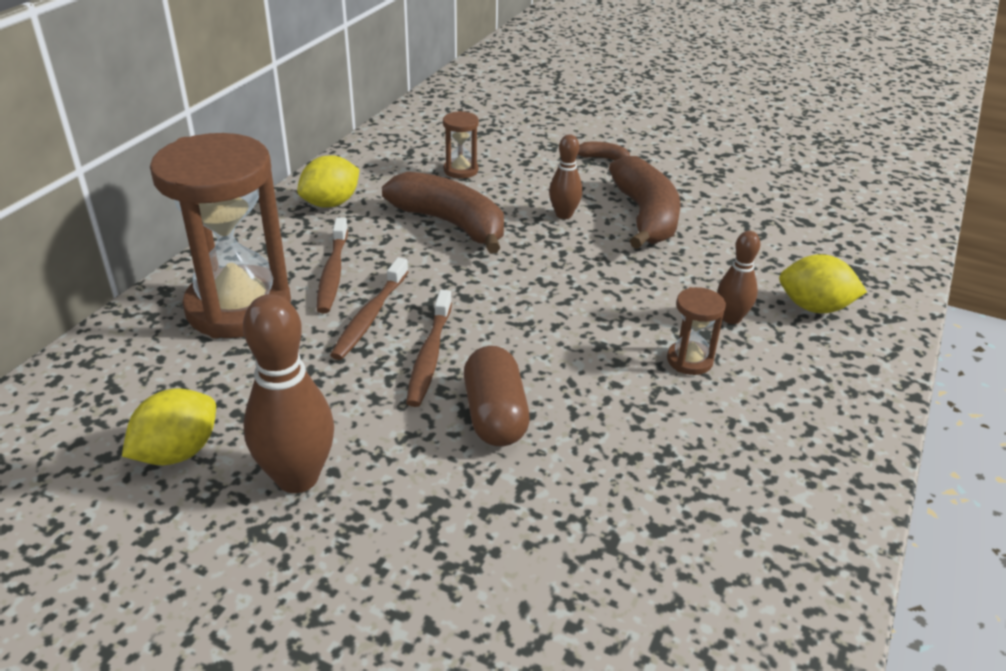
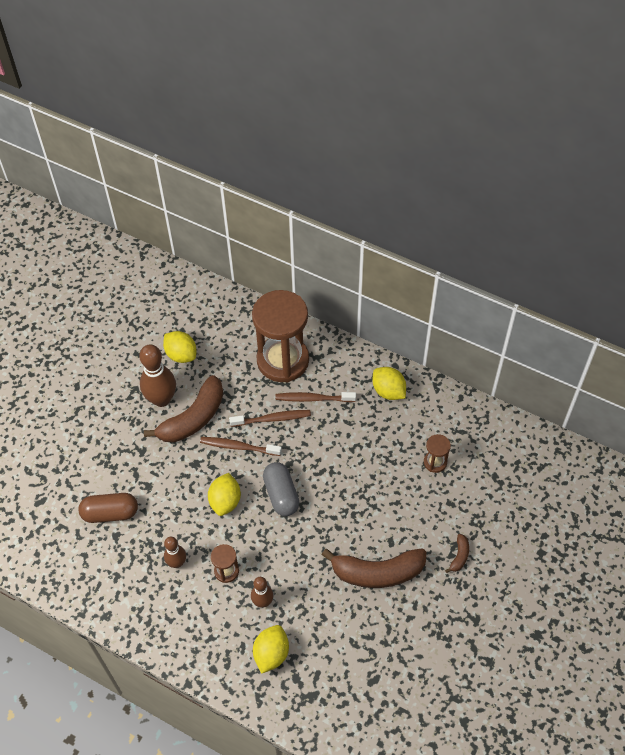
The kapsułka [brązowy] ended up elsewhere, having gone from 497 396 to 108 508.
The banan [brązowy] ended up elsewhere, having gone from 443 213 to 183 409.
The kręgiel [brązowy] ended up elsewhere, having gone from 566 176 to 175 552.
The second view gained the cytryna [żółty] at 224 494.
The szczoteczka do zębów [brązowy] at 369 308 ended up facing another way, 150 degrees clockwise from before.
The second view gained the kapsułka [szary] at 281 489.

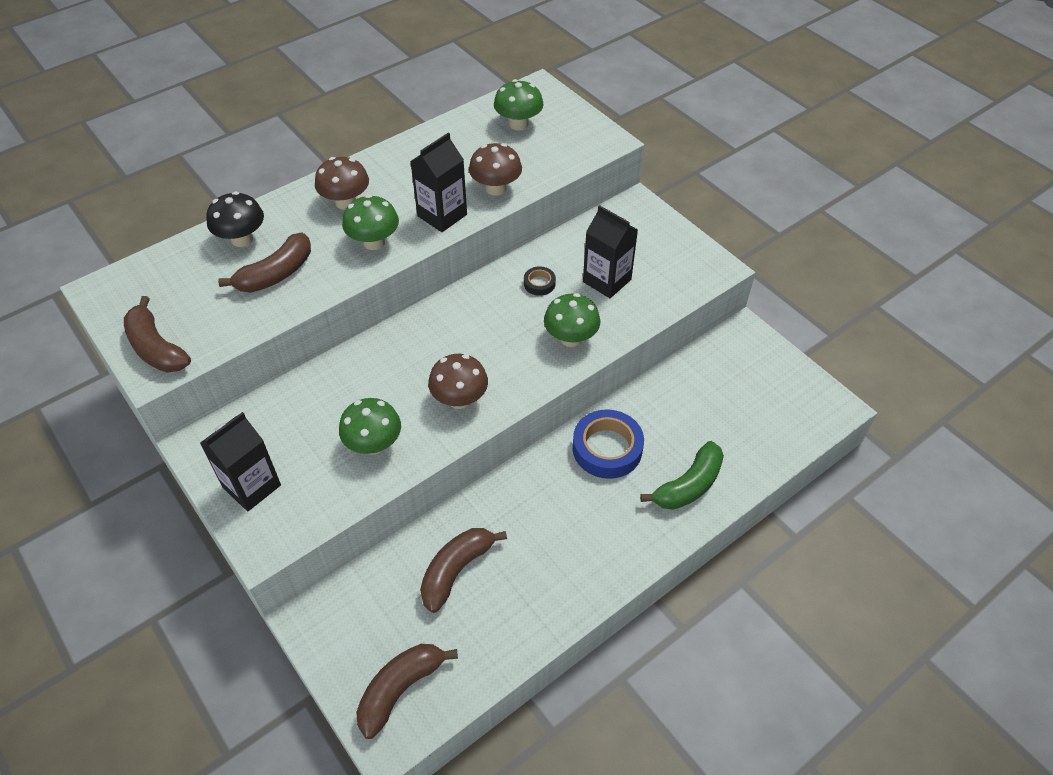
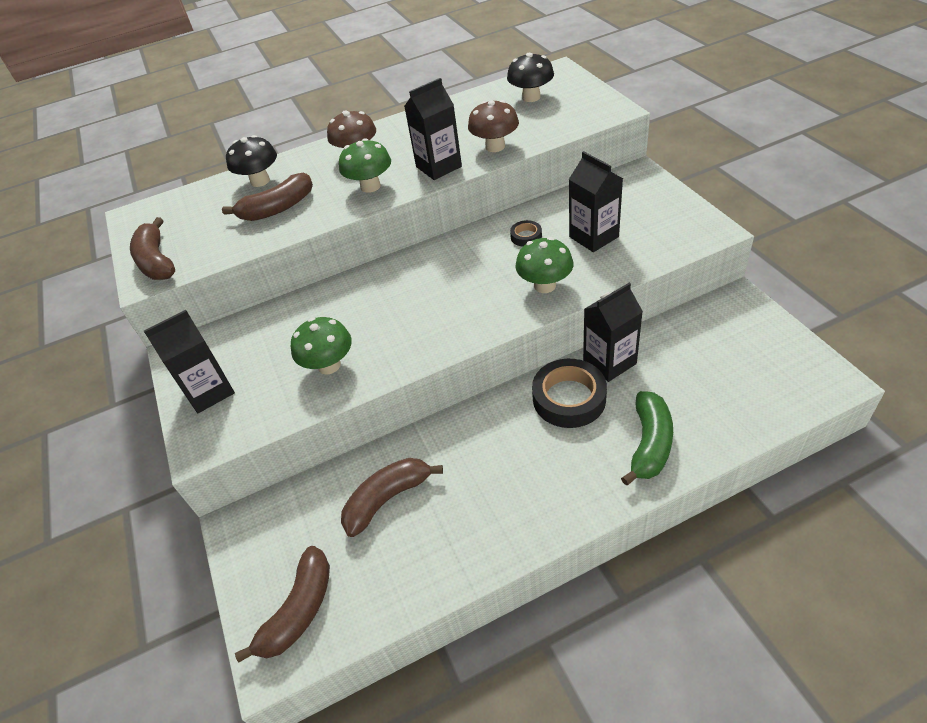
The banan [brązowy] at 407 691 ended up facing another way, 150 degrees clockwise from before.
What was the grzyb [zielony] at 518 104 turned into the grzyb [czarny] at 530 77.
What was the taśma klejąca [niebieski] at 608 444 turned into the taśma klejąca [czarny] at 569 393.
The second view gained the karton mleka [czarny] at 613 332.
The banan [zielony] at 682 475 ended up facing another way, 45 degrees counterclockwise from before.
The second view lost the grzyb [brązowy] at 458 381.

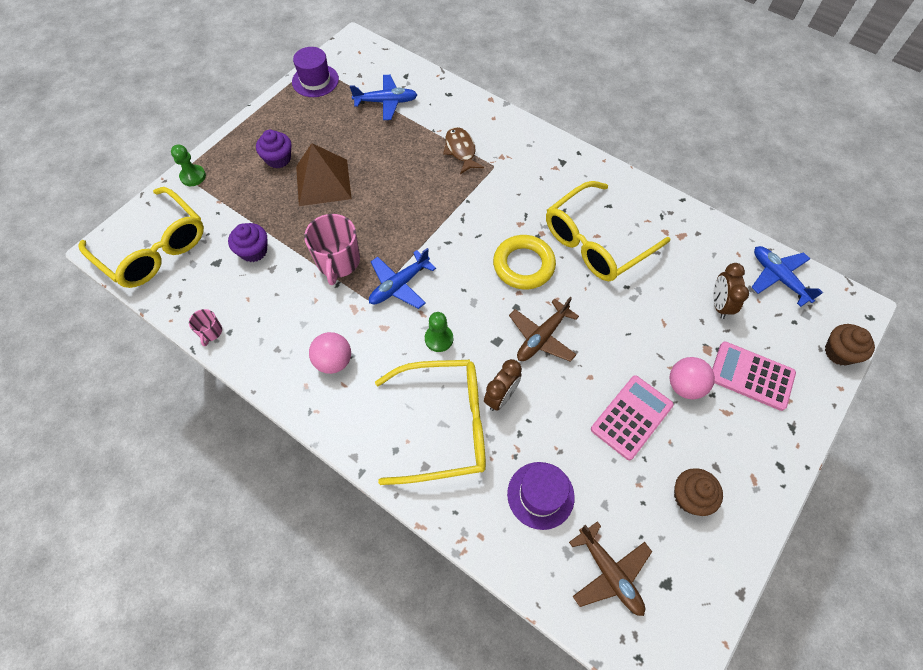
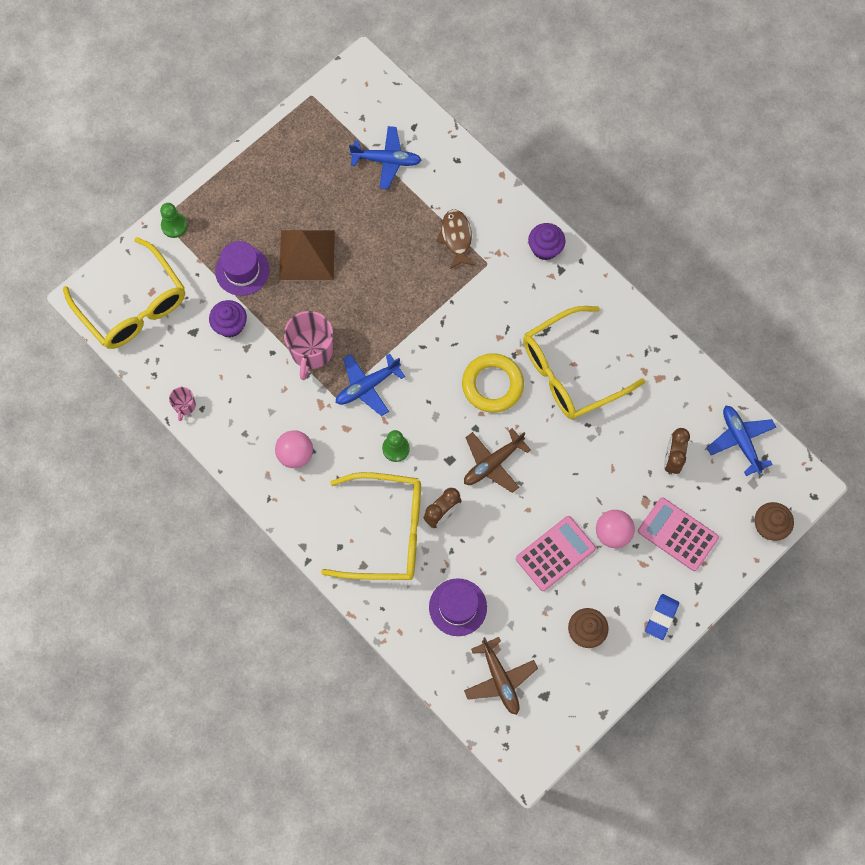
The kapelusz [fioletowy] ended up elsewhere, having gone from 315 72 to 242 268.
The muffinka [fioletowy] ended up elsewhere, having gone from 274 149 to 546 241.
The second view gained the gumka do mazania [niebieski] at 662 617.

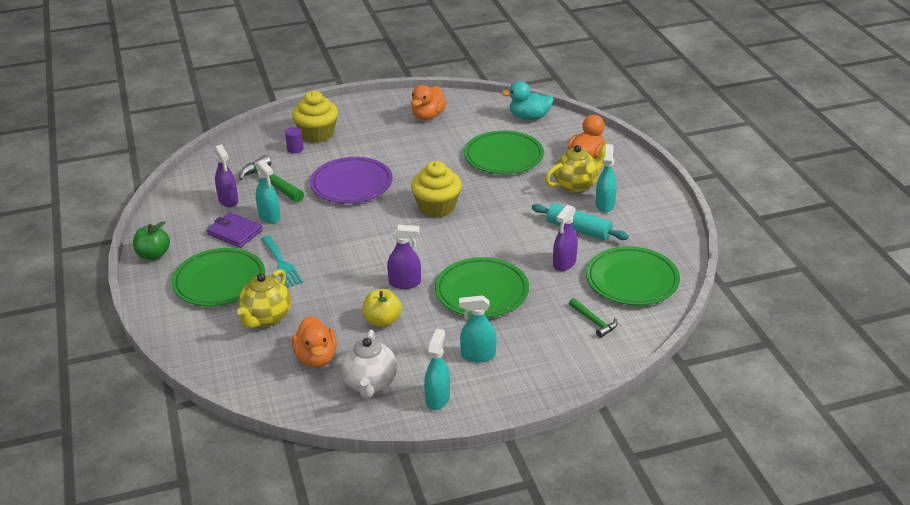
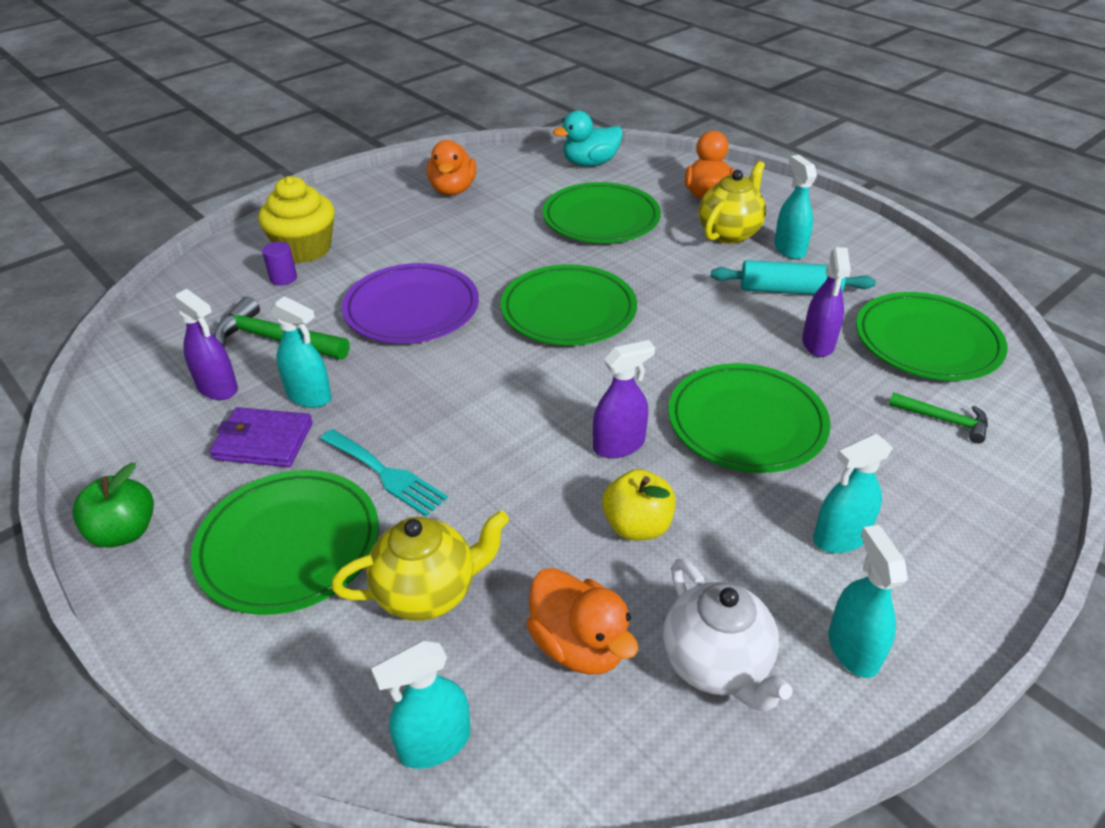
The imbryk [żółty] at 264 298 ended up facing another way, 105 degrees counterclockwise from before.
The second view gained the spryskiwacz [turkusowy] at 421 705.
Where the muffinka [żółty] stood at 436 189, the talerz [zielony] came to stand at 569 304.

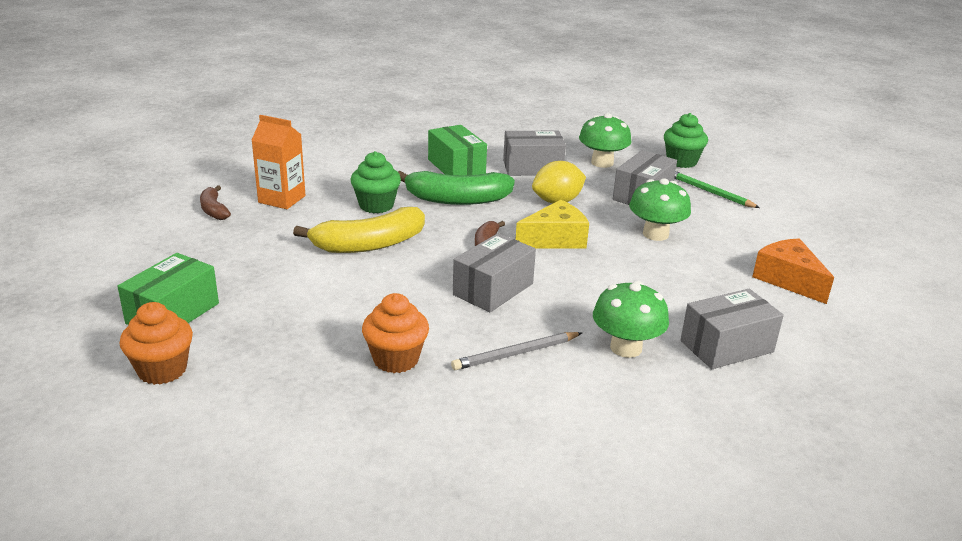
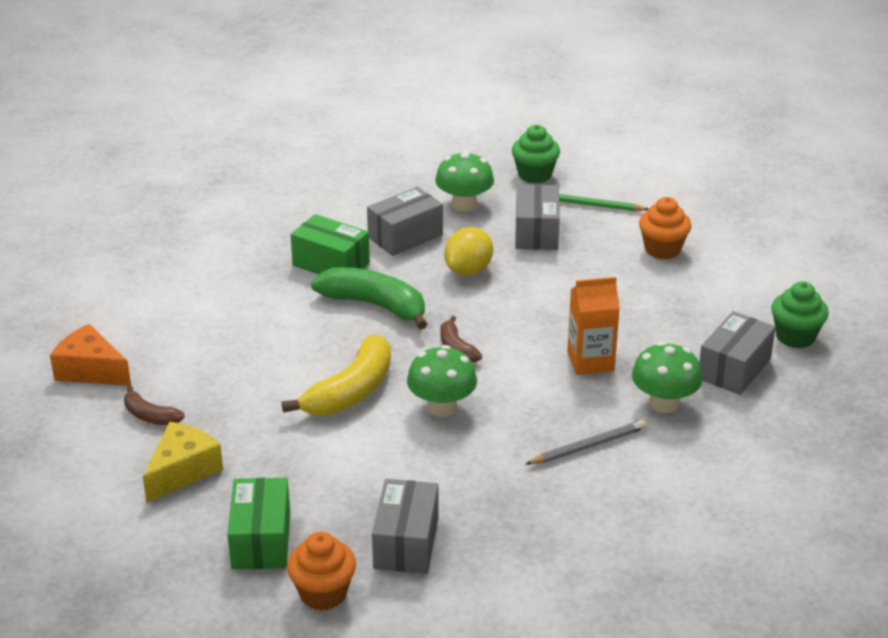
The ser [pomarańczowy] ended up elsewhere, having gone from 793 271 to 90 355.
The ser [żółty] ended up elsewhere, having gone from 552 224 to 183 462.
The banan [zielony] at 456 188 ended up facing another way, 120 degrees counterclockwise from before.
The pudełko [szary] ended up elsewhere, having gone from 494 272 to 405 526.
The grzyb [zielony] ended up elsewhere, having gone from 660 209 to 442 381.
The ołówek [szary] at 516 351 ended up facing another way, 150 degrees counterclockwise from before.
The karton mleka [pomarańczowy] ended up elsewhere, having gone from 278 162 to 593 326.
The muffinka [pomarańczowy] ended up elsewhere, having gone from 395 333 to 665 228.
The muffinka [zielony] ended up elsewhere, having gone from 375 182 to 800 314.

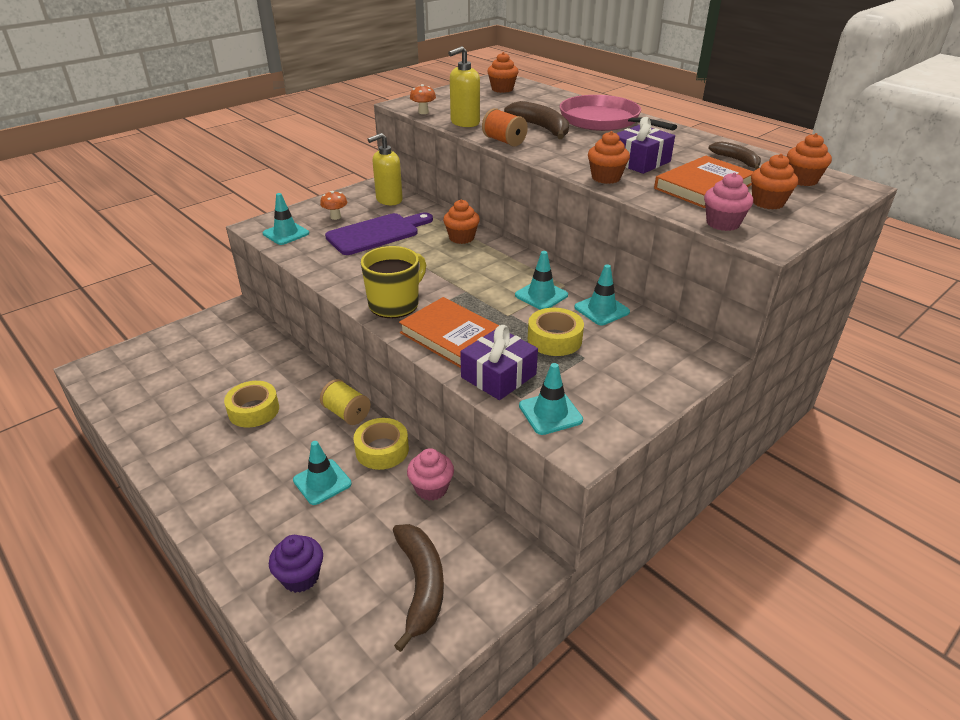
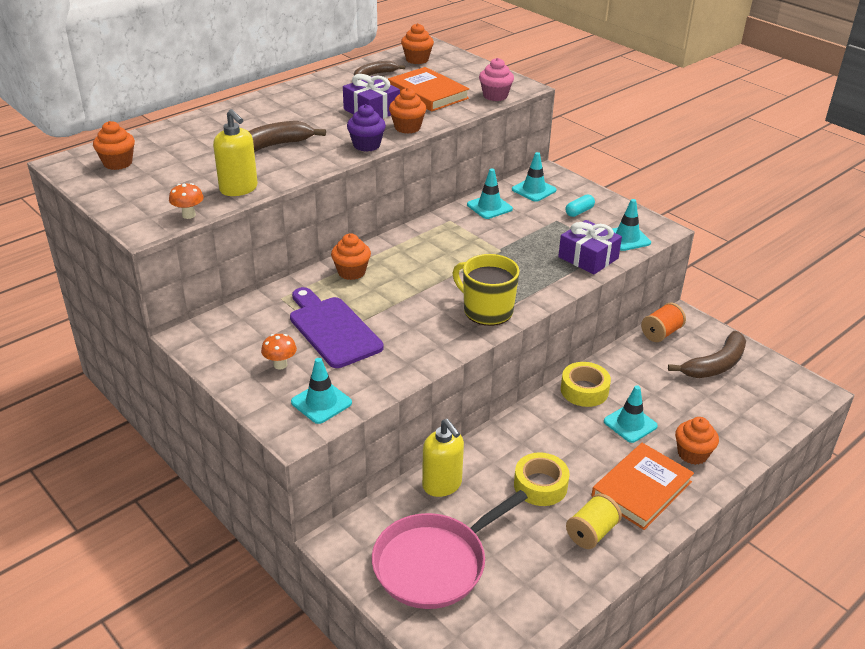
The muffinka [fioletowy] ended up elsewhere, having gone from 296 564 to 366 128.
The patelnia [różowy] ended up elsewhere, having gone from 618 113 to 450 549.
The dozownik mydła [żółty] ended up elsewhere, having gone from 385 169 to 443 458.
The pachołek [turkusowy] ended up elsewhere, having gone from 541 280 to 534 177.
The second view gained the kapsułka [turkusowy] at 580 206.
The szpulka [żółty] ended up elsewhere, having gone from 345 402 to 594 521.
The książka [pomarańczowy] ended up elsewhere, having gone from 449 332 to 642 486.
The szpulka [pomarańczowy] ended up elsewhere, having gone from 505 127 to 663 322.
The banan [brązowy] at 418 588 ended up facing another way, 150 degrees clockwise from before.
The muffinka [pomarańczowy] ended up elsewhere, having gone from 774 182 to 697 441.
The second view lost the muffinka [różowy] at 430 474.
The second view lost the taśma klejąca [żółty] at 556 332.

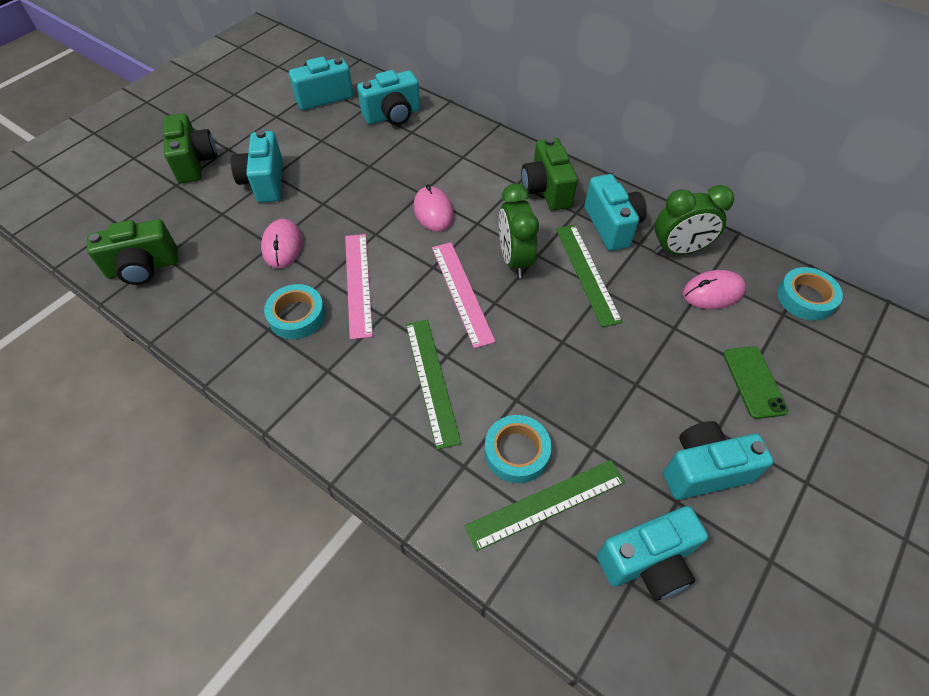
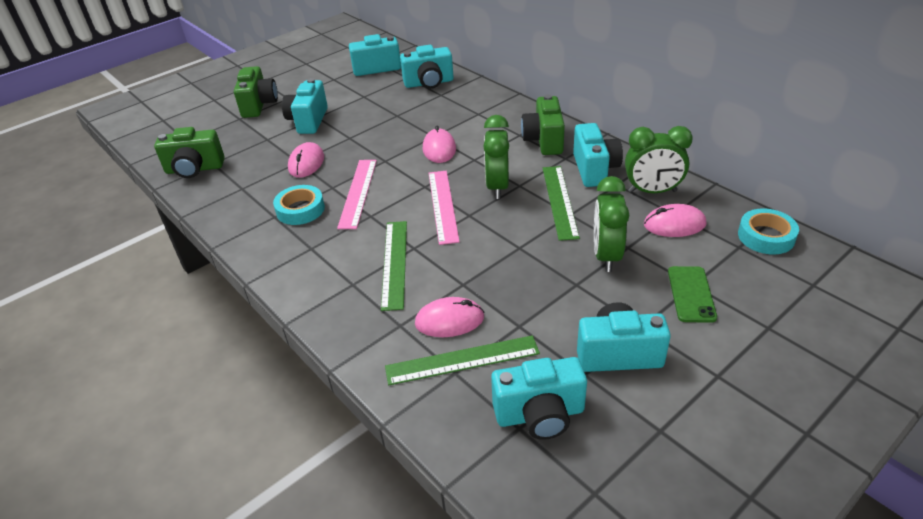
Where the taśma klejąca [turkusowy] stood at 518 449, the myszka [różowy] came to stand at 449 317.
The second view gained the budzik [zielony] at 611 224.

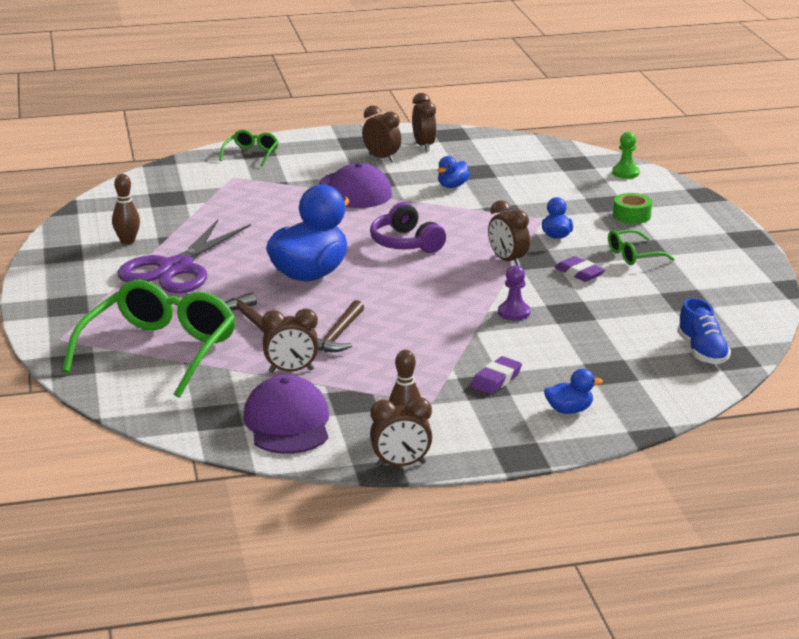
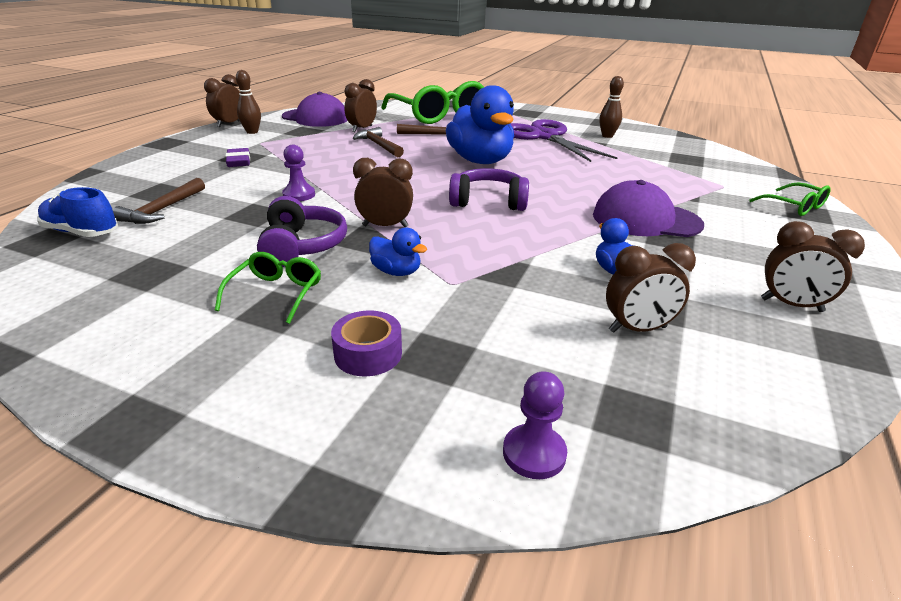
The second view gained the młotek [brązowy] at 159 201.
Where the gumka do mazania [fioletowy] stood at 580 269, the słuchawki [fioletowy] came to stand at 302 231.
What was the taśma klejąca [zielony] at 632 208 turned into the taśma klejąca [fioletowy] at 366 343.
What was the pionek [zielony] at 626 155 turned into the pionek [fioletowy] at 535 425.
The budzik [brązowy] ended up elsewhere, having gone from 381 133 to 651 288.
The second view lost the kaczka [niebieski] at 573 391.

